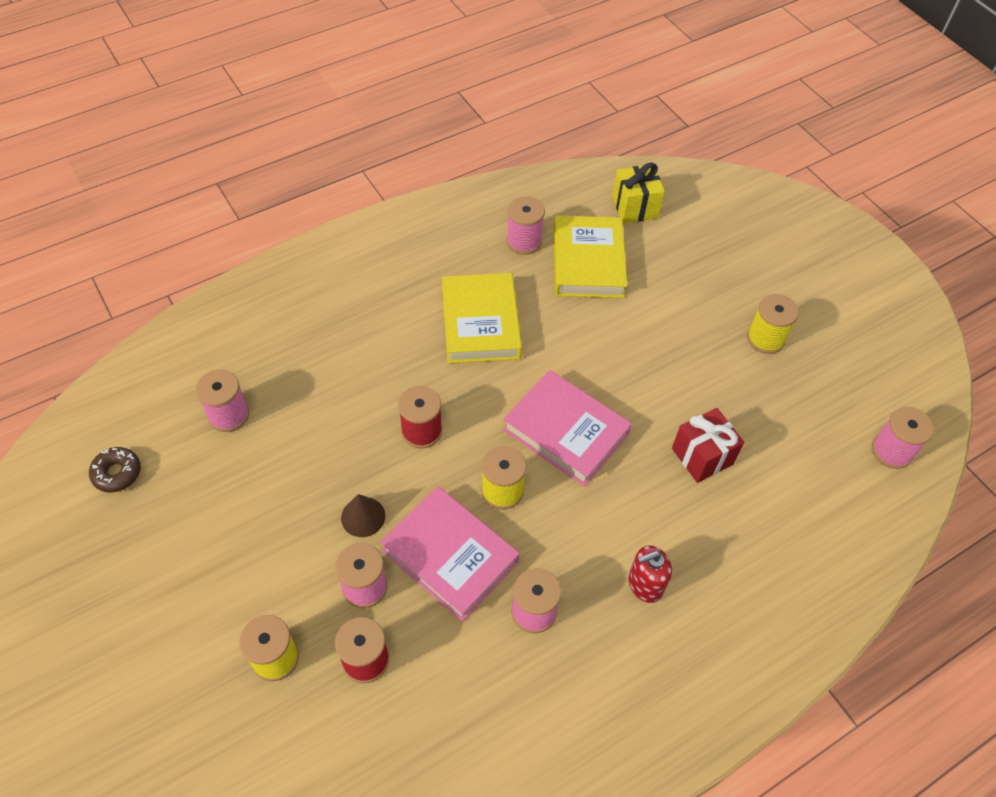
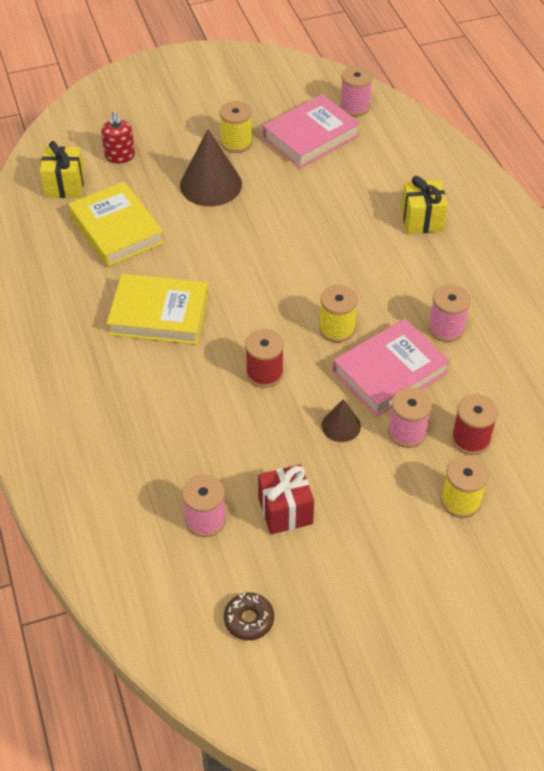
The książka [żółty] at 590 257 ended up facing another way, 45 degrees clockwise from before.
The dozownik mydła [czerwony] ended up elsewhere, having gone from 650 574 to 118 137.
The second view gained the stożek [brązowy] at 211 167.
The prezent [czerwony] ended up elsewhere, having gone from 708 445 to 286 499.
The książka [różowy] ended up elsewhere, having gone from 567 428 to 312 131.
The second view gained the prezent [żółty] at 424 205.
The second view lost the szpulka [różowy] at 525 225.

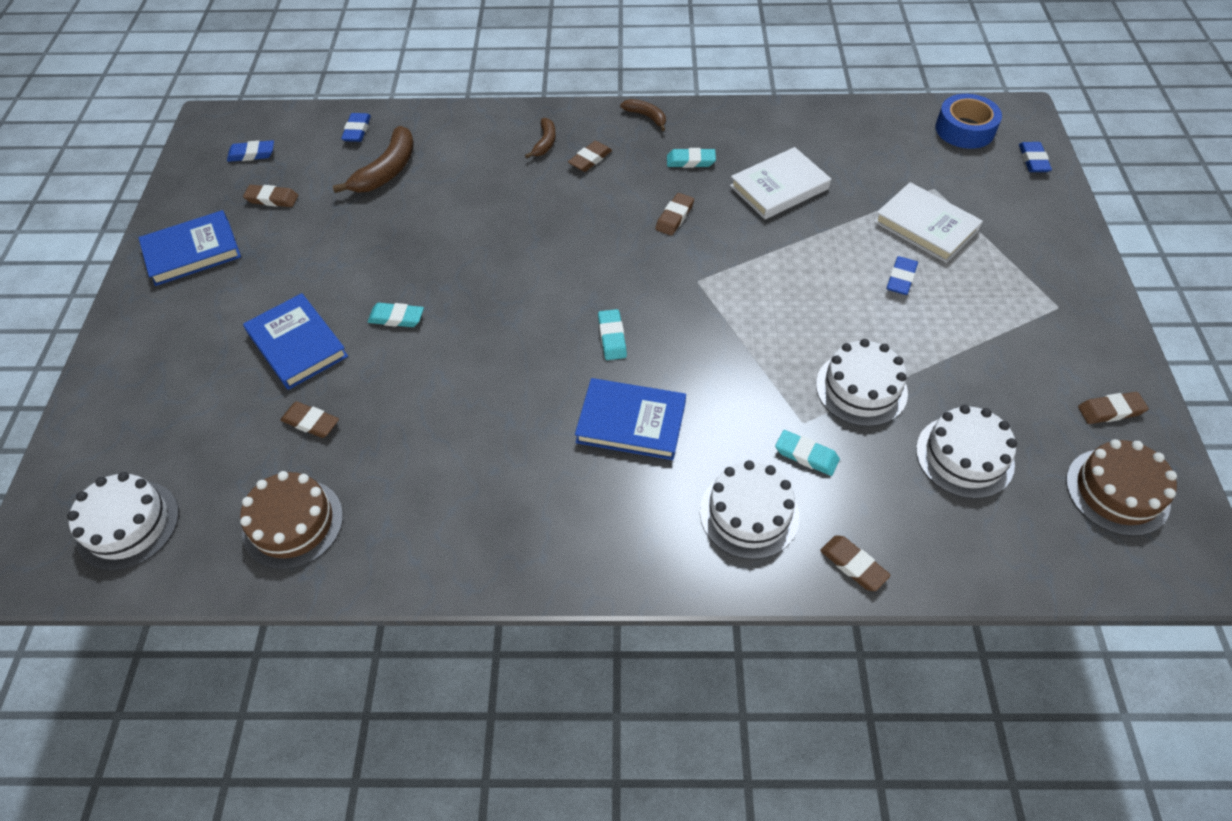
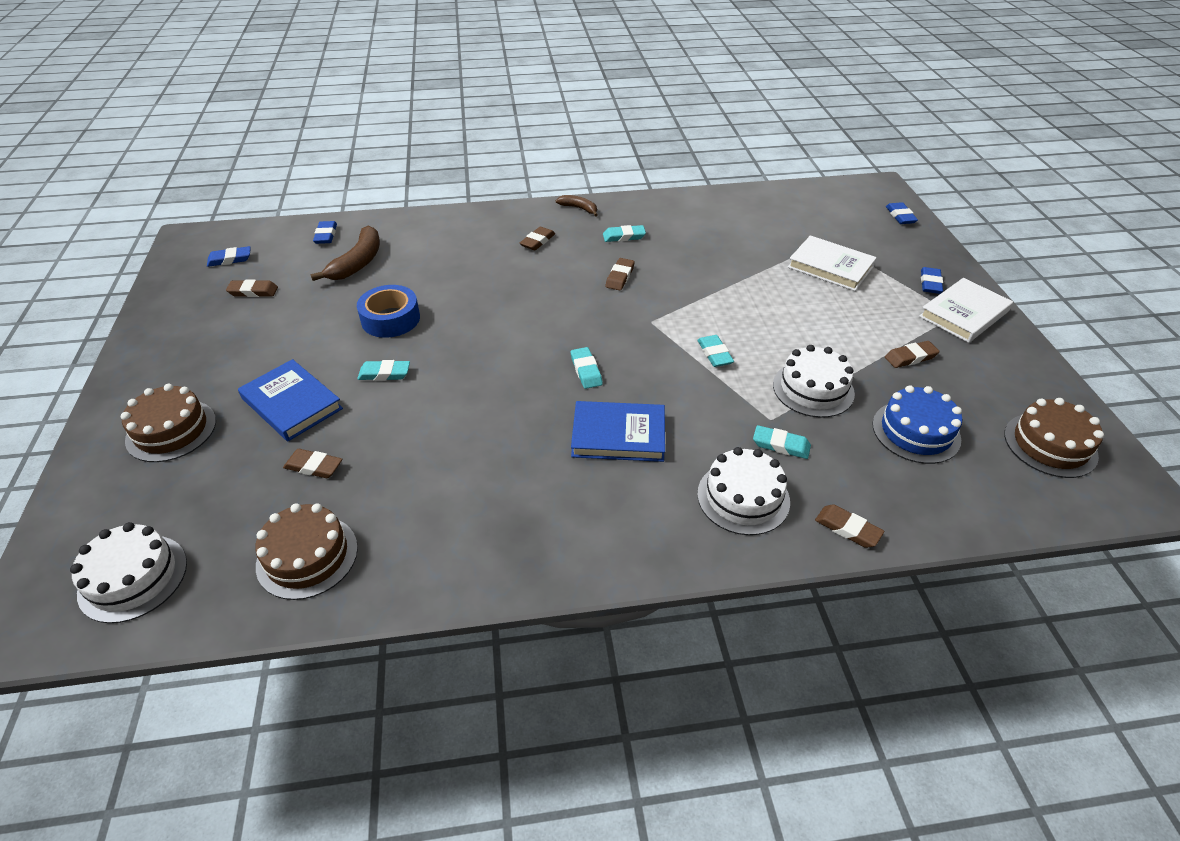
The second view gained the tort [brązowy] at 168 423.
The taśma klejąca [niebieski] ended up elsewhere, having gone from 968 121 to 388 311.
The second view gained the gumka do mazania [turkusowy] at 715 351.
What was the tort [biały] at 966 452 turned into the tort [niebieski] at 917 424.
The gumka do mazania [brązowy] ended up elsewhere, having gone from 1113 408 to 912 354.
The książka [biały] ended up elsewhere, having gone from 780 183 to 966 310.
The gumka do mazania [niebieski] ended up elsewhere, having gone from 902 275 to 932 280.
The second view lost the książka [niebieski] at 189 248.
The second view lost the banan [brązowy] at 540 138.

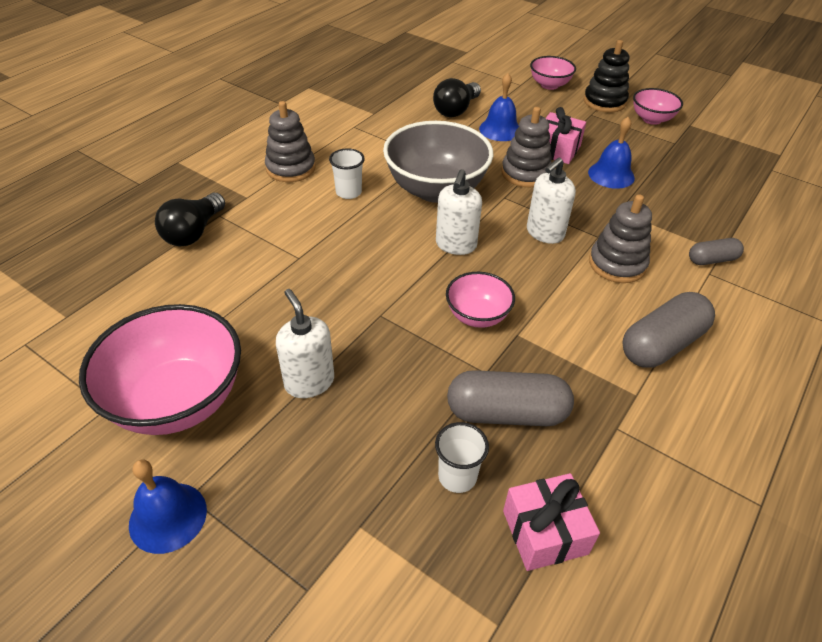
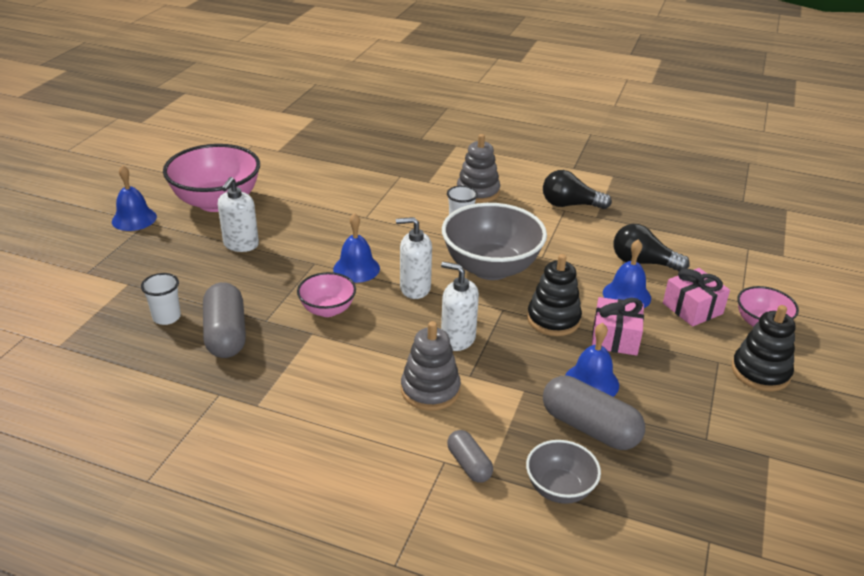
The dozownik mydła [biały] at 305 343 ended up facing another way, 150 degrees clockwise from before.
The second view gained the dzwonek [niebieski] at 356 248.
The second view gained the miska [szary] at 563 472.
What was the zabawka nakładanka [szary] at 527 147 turned into the zabawka nakładanka [czarny] at 554 295.
The żarówka [czarny] ended up elsewhere, having gone from 190 219 to 577 189.
The kapsułka [szary] ended up elsewhere, having gone from 668 330 to 594 413.
The prezent [różowy] ended up elsewhere, having gone from 551 522 to 696 297.
The second view lost the miska [różowy] at 658 106.

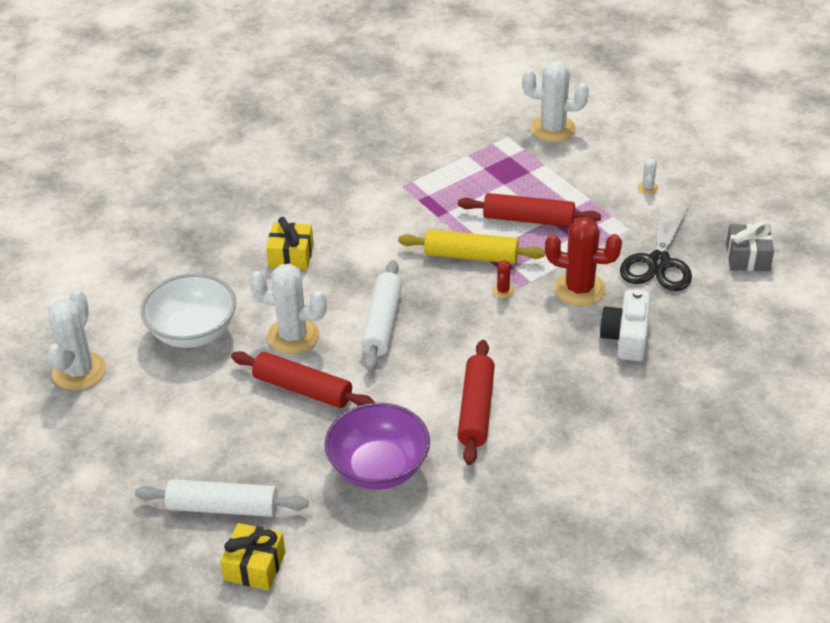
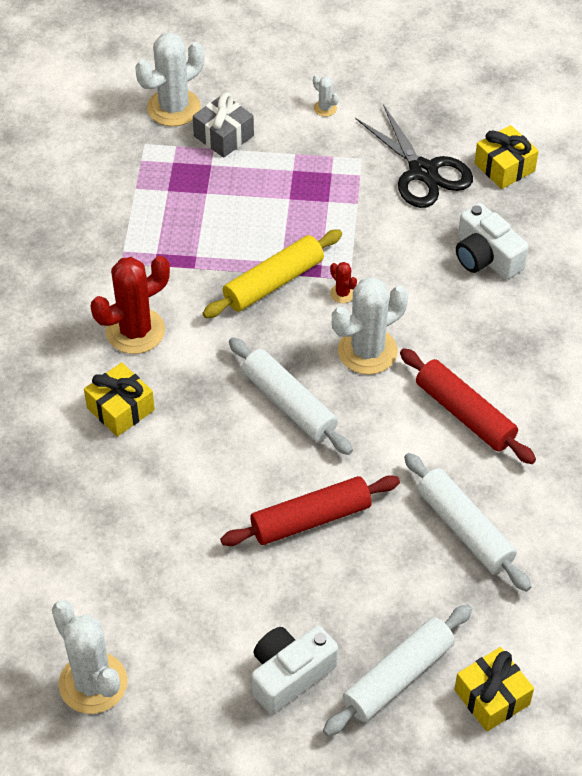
The kaktus [czerwony] ended up elsewhere, having gone from 583 261 to 130 305.
The prezent [szary] ended up elsewhere, having gone from 750 246 to 223 125.
The second view gained the aparat fotograficzny [biały] at 294 670.
The kaktus [biały] ended up elsewhere, having gone from 288 309 to 370 325.
Where the miska [fioletowy] stood at 377 446, the wałek do ciasta [biały] came to stand at 467 522.
The second view gained the prezent [żółty] at 506 157.
The second view lost the miska [biały] at 188 310.
The second view lost the wałek do ciasta [czerwony] at 529 210.

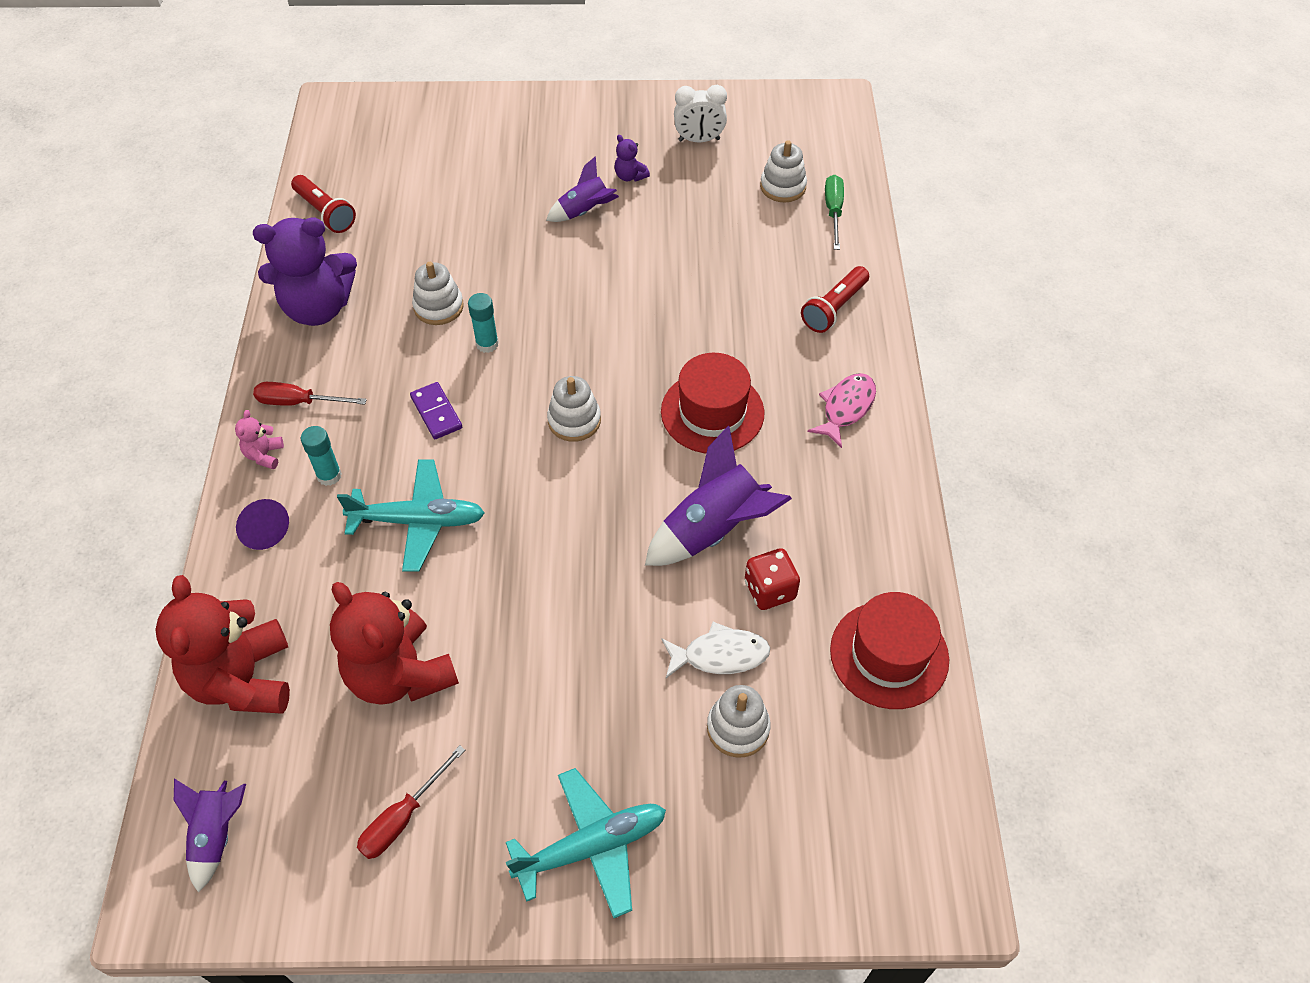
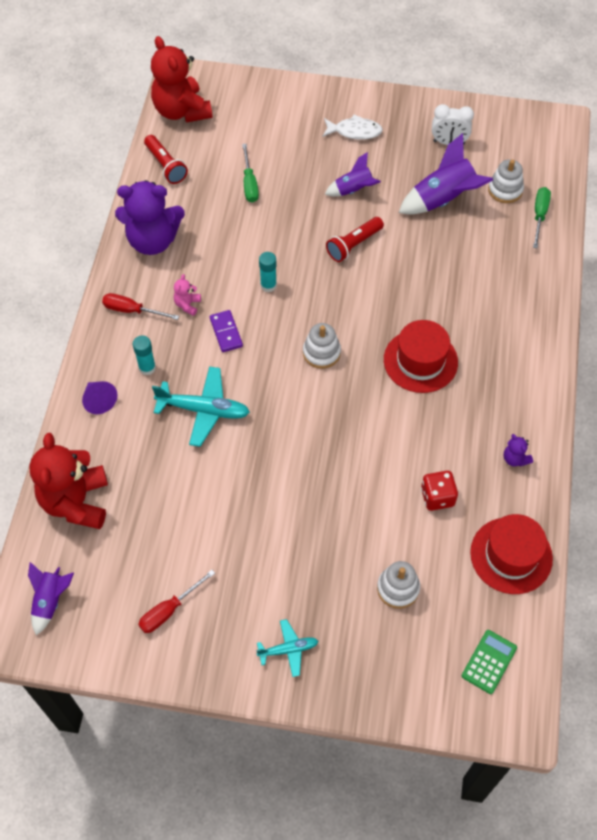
The miś [czerwony] ended up elsewhere, having gone from 394 643 to 181 79.
The miś [różowy] ended up elsewhere, having gone from 259 439 to 187 295.
The second view gained the śrubokręt [zielony] at 250 173.
The size of the samolot [turkusowy] at 586 843 changed by a factor of 0.58.
The ryba [biały] ended up elsewhere, having gone from 715 650 to 352 127.
The latarka [czerwony] ended up elsewhere, having gone from 835 299 to 355 239.
The rakieta [fioletowy] ended up elsewhere, having gone from 718 495 to 446 173.
The second view gained the kalkulator [zielony] at 489 662.
The miś [fioletowy] ended up elsewhere, having gone from 632 158 to 518 450.
The second view lost the zabawka nakładanka [biały] at 438 293.
The second view lost the ryba [różowy] at 842 410.

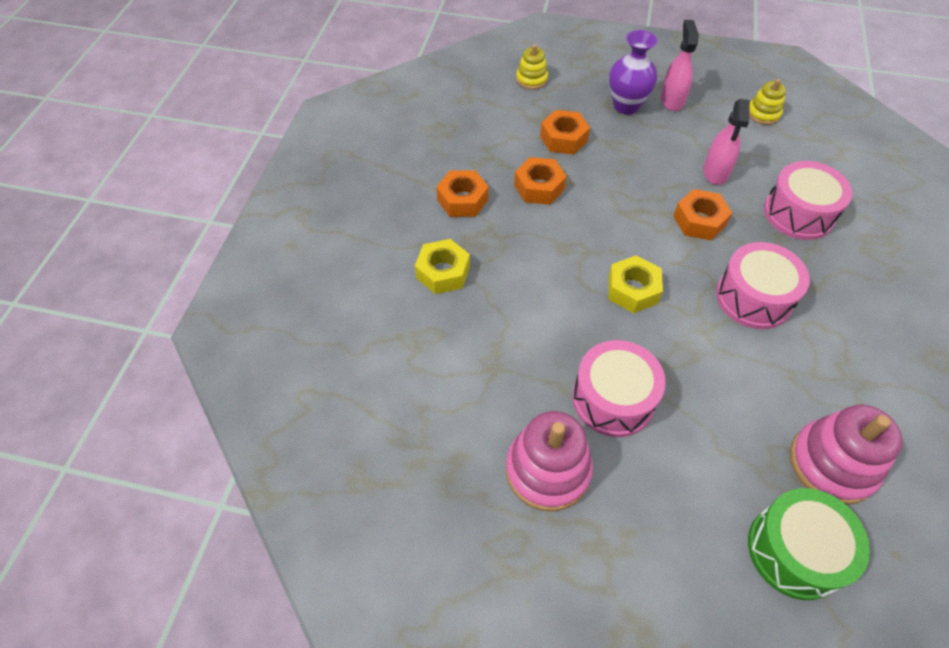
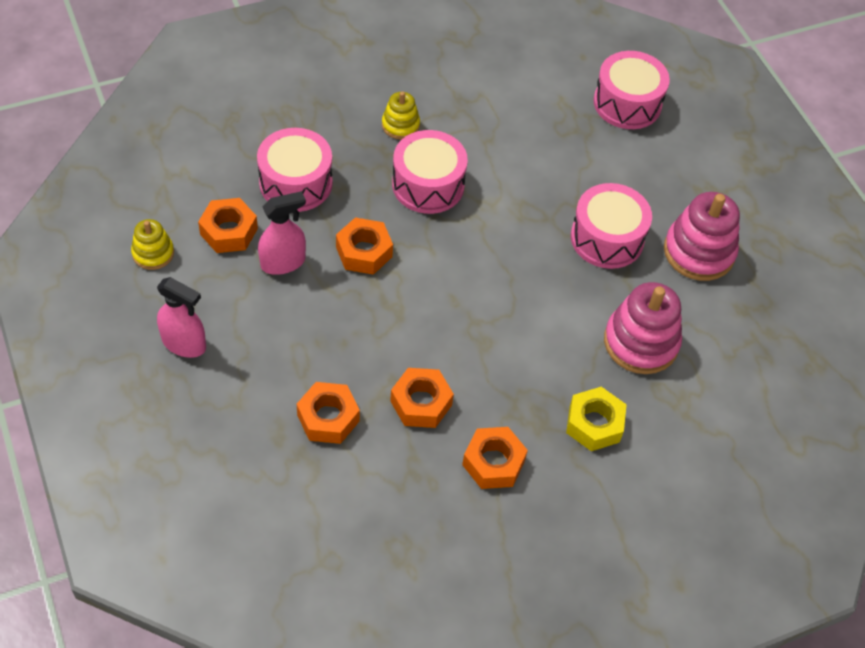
The spryskiwacz [różowy] at 680 65 ended up facing another way, 120 degrees counterclockwise from before.
The second view gained the nakrętka [pomarańczowy] at 228 225.
The zabawka nakładanka [żółty] ended up elsewhere, having gone from 532 67 to 401 115.
What was the bęben [zielony] at 809 544 turned into the bęben [różowy] at 632 90.
The zabawka nakładanka [różowy] ended up elsewhere, having gone from 846 454 to 643 328.
The second view lost the nakrętka [żółty] at 635 284.
The second view lost the wazon [fioletowy] at 633 72.

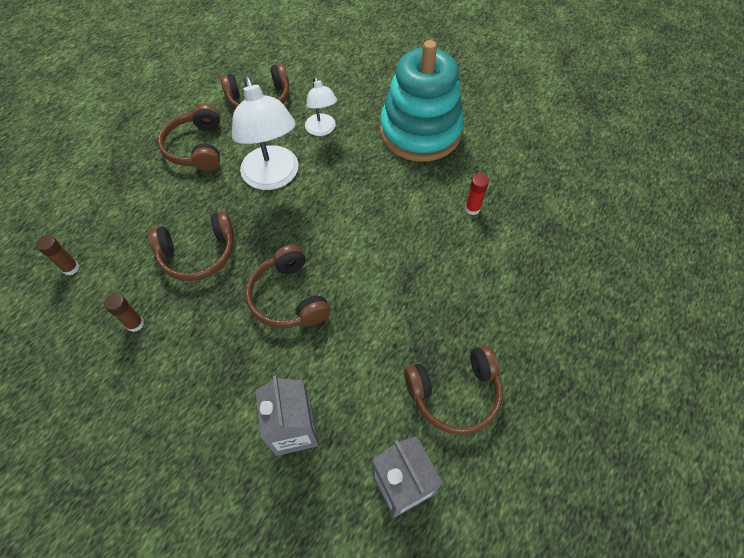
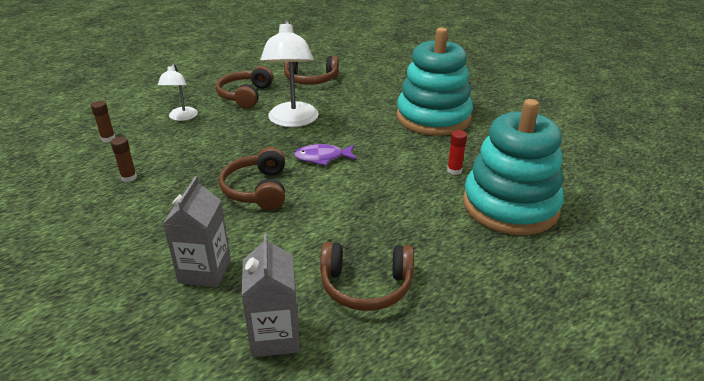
The lampka [biały] ended up elsewhere, having gone from 321 106 to 178 92.
The second view gained the ryba [fioletowy] at 325 155.
The second view gained the zabawka nakładanka [turkusowy] at 513 167.
The second view lost the słuchawki [brązowy] at 191 246.

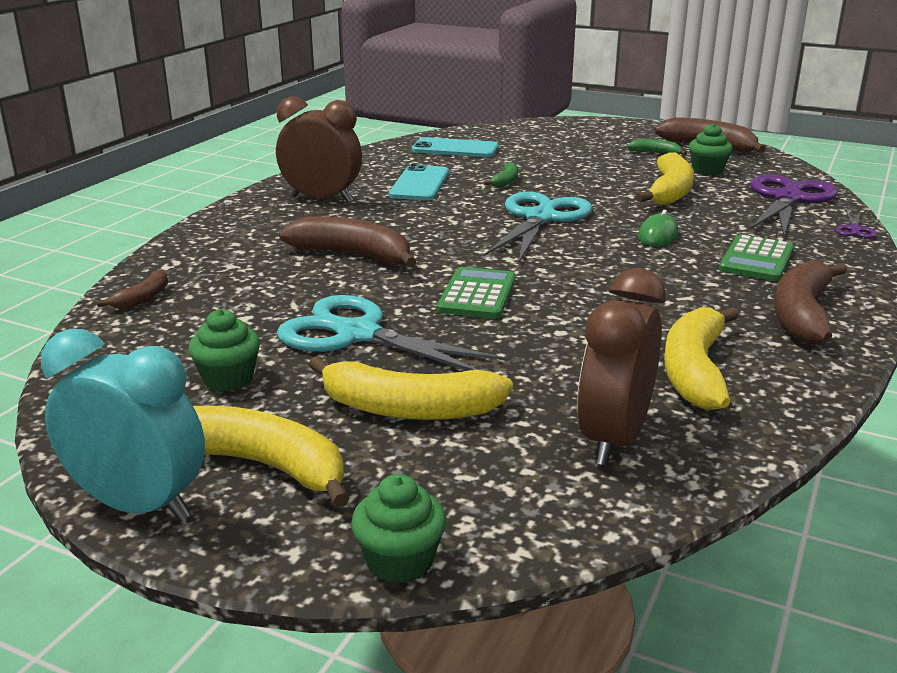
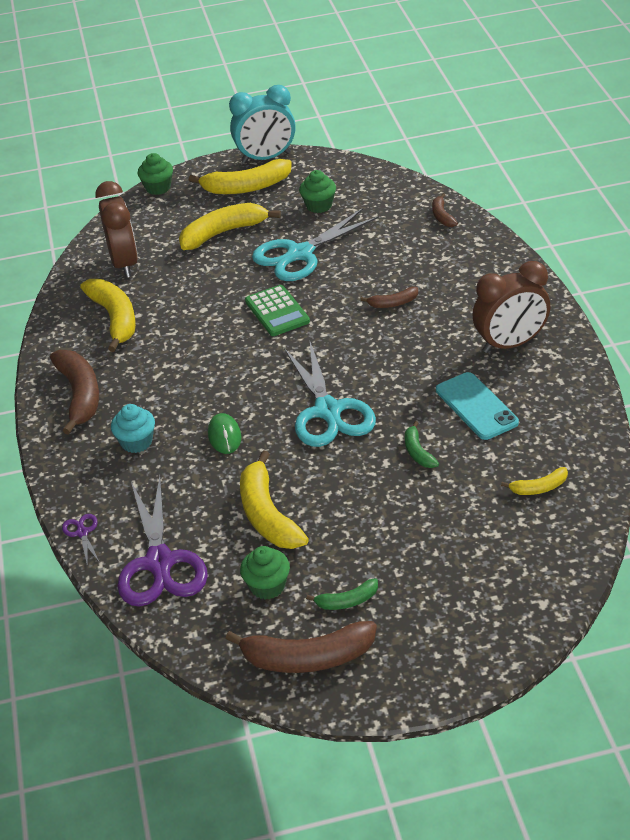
Where the kalkulator [zielony] stood at 756 258, the muffinka [turkusowy] came to stand at 133 428.
The nożyczki [turkusowy] at 393 333 ended up facing another way, 150 degrees clockwise from before.
The size of the banan [brązowy] at 347 242 changed by a factor of 0.51.
Where the telefon [turkusowy] stood at 455 147, the banan [żółty] came to stand at 534 481.

